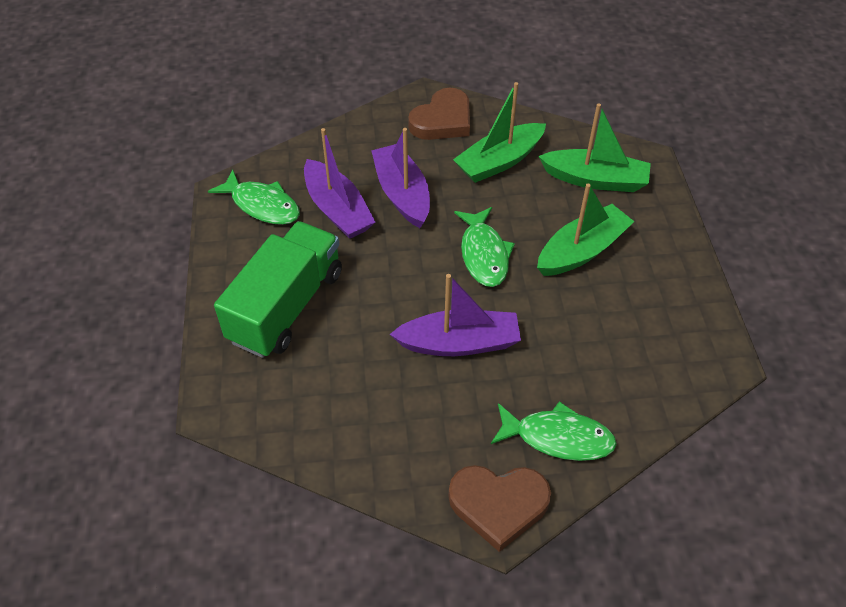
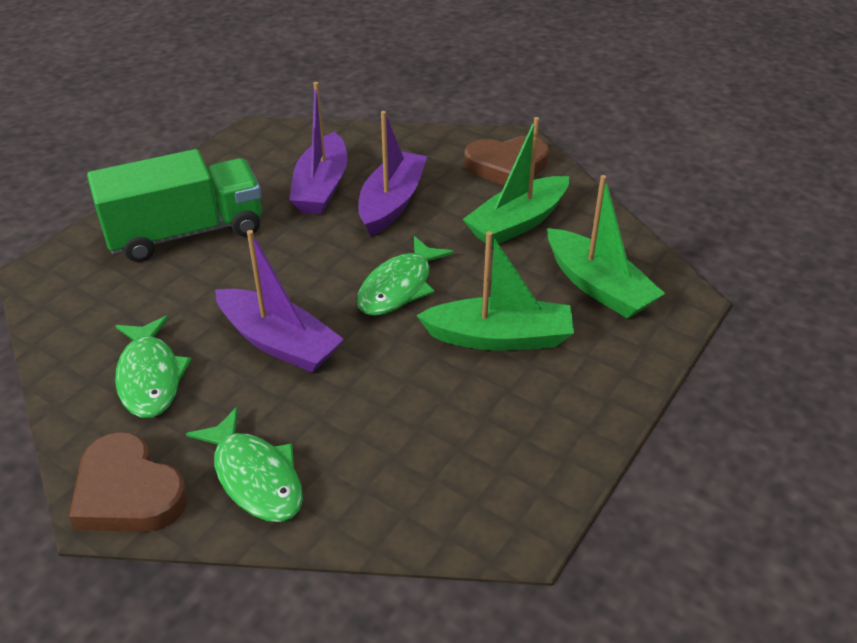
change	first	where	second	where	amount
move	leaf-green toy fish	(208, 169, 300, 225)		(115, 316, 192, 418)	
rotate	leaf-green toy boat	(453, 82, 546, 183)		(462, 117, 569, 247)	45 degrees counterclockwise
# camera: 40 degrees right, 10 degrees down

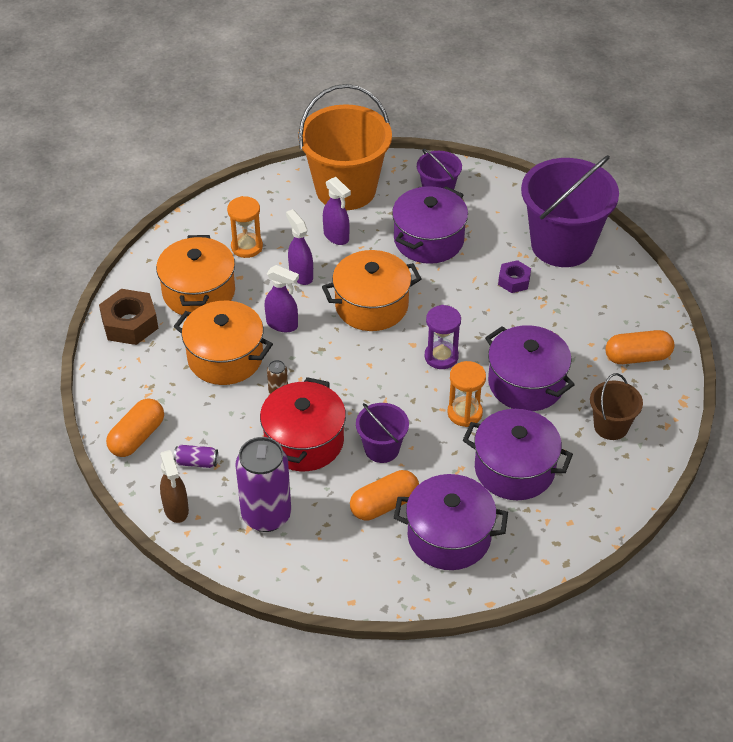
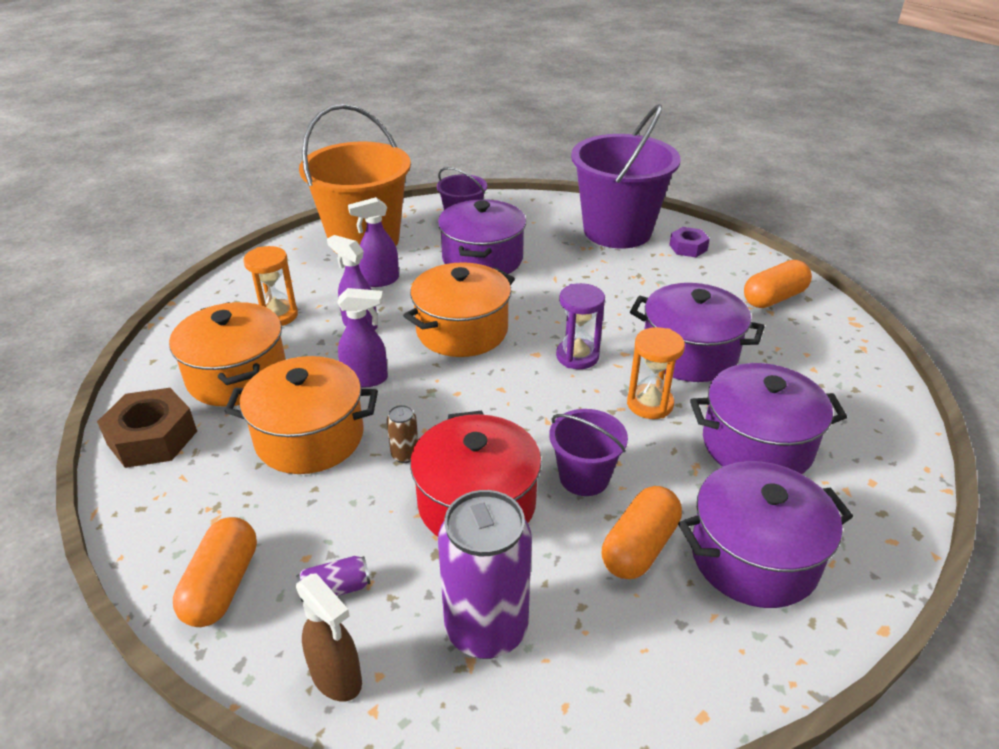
change	first	where	second	where	amount
rotate	royal purple spray cleaner	(323, 177, 351, 245)		(348, 197, 399, 287)	135 degrees clockwise
move	royal purple nut	(498, 260, 531, 293)		(669, 227, 710, 257)	
delete	dark brown bucket	(590, 373, 643, 440)			
# camera: 25 degrees left, 10 degrees down

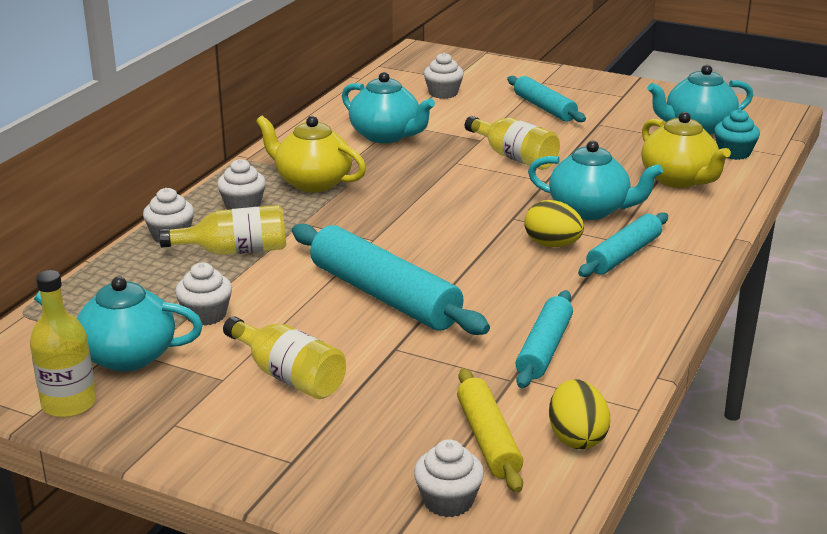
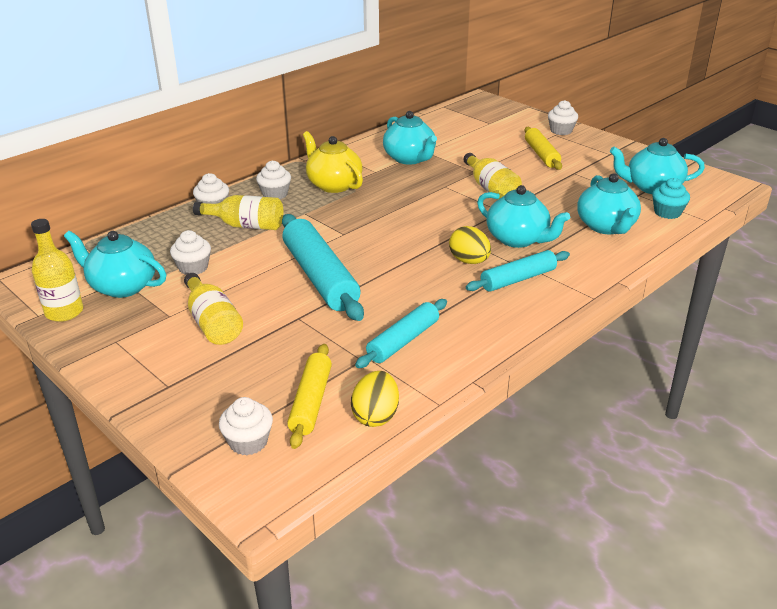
change	first	where	second	where	amount
move	snow-white muffin	(424, 53, 464, 99)		(548, 100, 578, 135)	
recolor	turquoise pastry roller	(507, 76, 586, 122)	yellow pastry roller	(524, 127, 562, 170)	
recolor	yellow tea pot	(641, 112, 731, 188)	turquoise tea pot	(577, 173, 641, 234)	
# camera: 20 degrees right, 5 degrees up

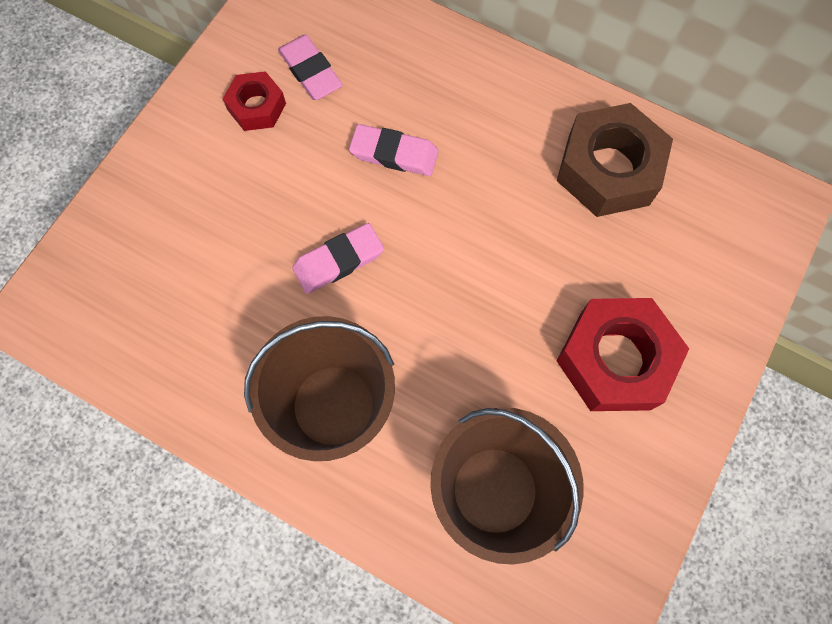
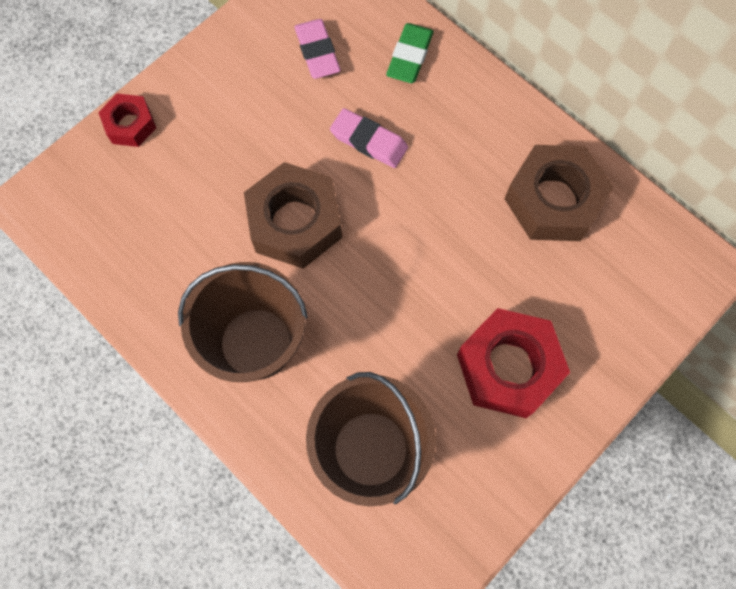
change	first	where	second	where	amount
move	crimson nut	(223, 71, 286, 131)		(98, 94, 156, 147)	
replace	pink pencil eraser	(292, 223, 384, 294)	dark brown nut	(244, 162, 342, 269)	
insert			leaf-green pencil eraser	(386, 23, 434, 83)	
# camera: 15 degrees right, 0 degrees up

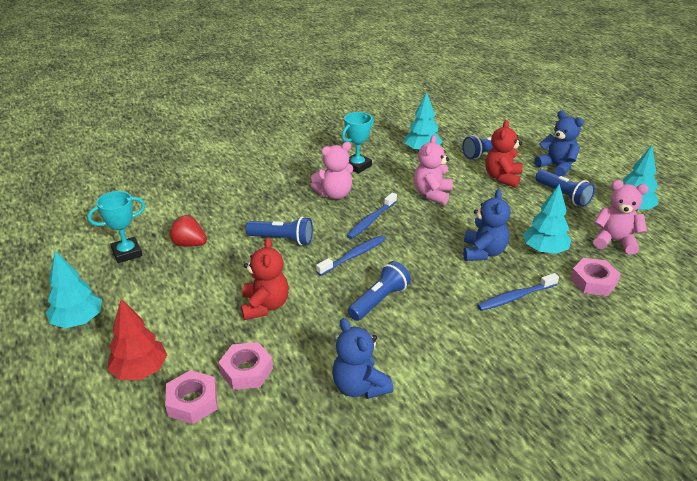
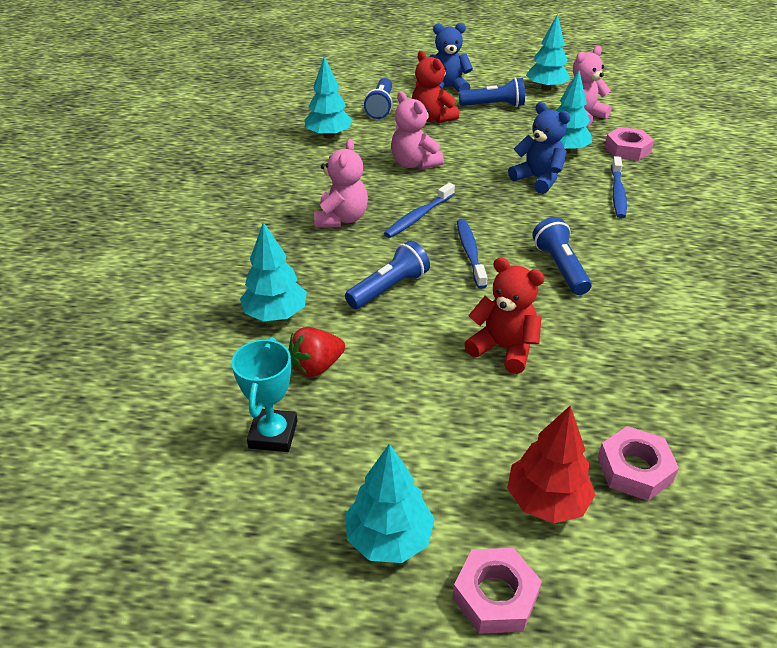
change	first	where	second	where	amount
move	pink nut	(218, 342, 273, 390)		(453, 548, 542, 634)	
delete	cobalt teddy bear	(332, 318, 393, 399)			
delete	turquoise prize cup	(342, 112, 374, 173)			
rotate	cobalt tooth brush	(346, 192, 397, 239)		(384, 183, 455, 238)	60 degrees clockwise
insert			turquoise toy tree	(240, 222, 307, 321)	
# camera: 55 degrees left, 5 degrees up

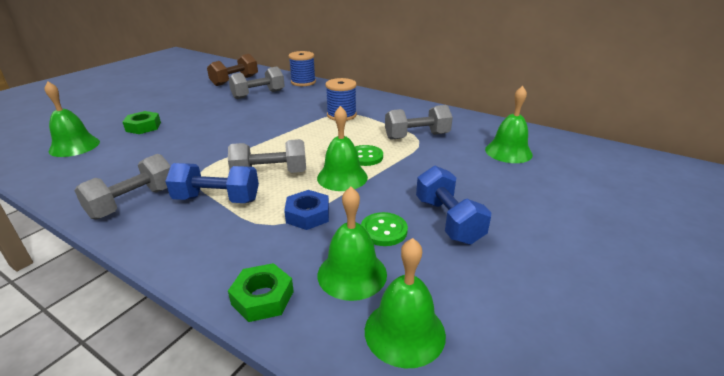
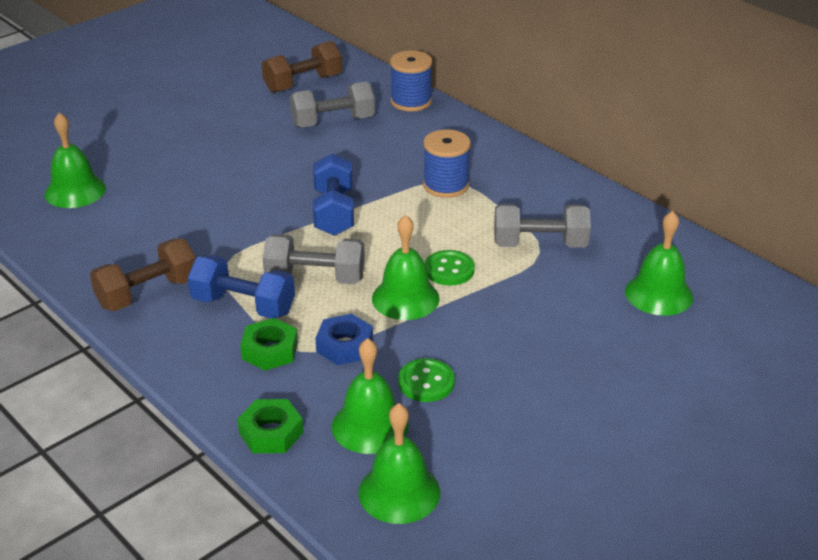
change	first	where	second	where	amount
recolor	ash-grey free weight	(74, 154, 171, 220)	dark brown free weight	(90, 239, 196, 311)	
move	leaf-green nut	(123, 111, 161, 134)		(240, 318, 298, 371)	
move	cobalt free weight	(416, 166, 491, 245)		(313, 154, 354, 236)	
# camera: 15 degrees right, 5 degrees up

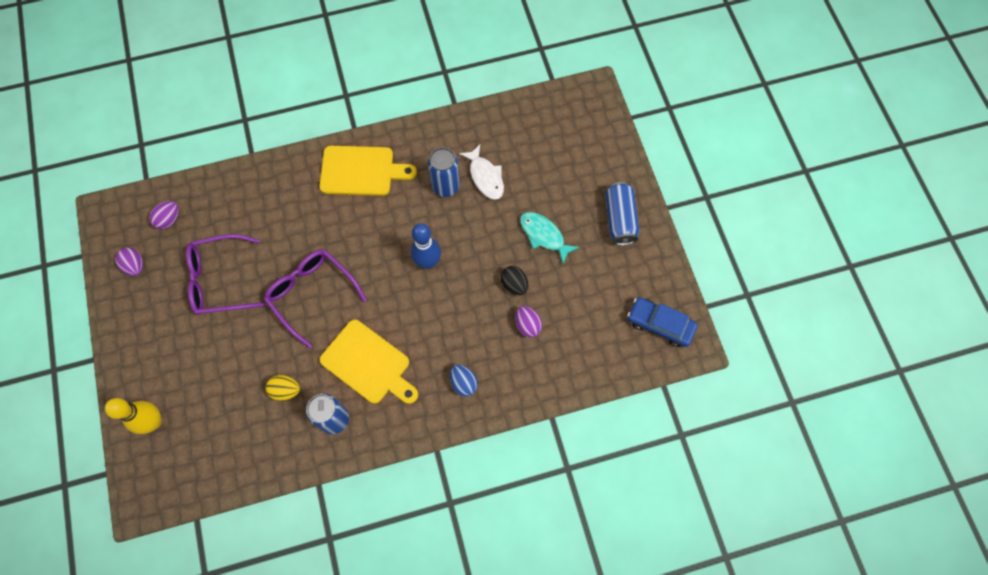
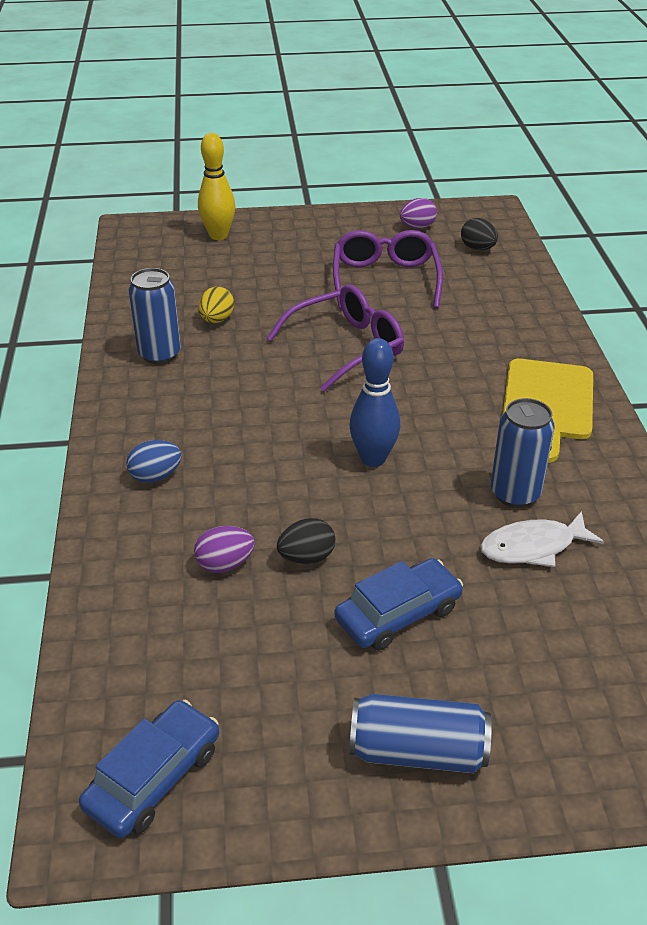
change	first	where	second	where	amount
recolor	royal purple toy egg	(149, 201, 179, 229)	black toy egg	(461, 218, 498, 250)	
delete	yellow bread board	(320, 320, 418, 404)			
replace	turquoise toy fish	(520, 212, 579, 264)	cobalt car	(334, 558, 463, 650)	
# camera: 100 degrees right, 30 degrees down

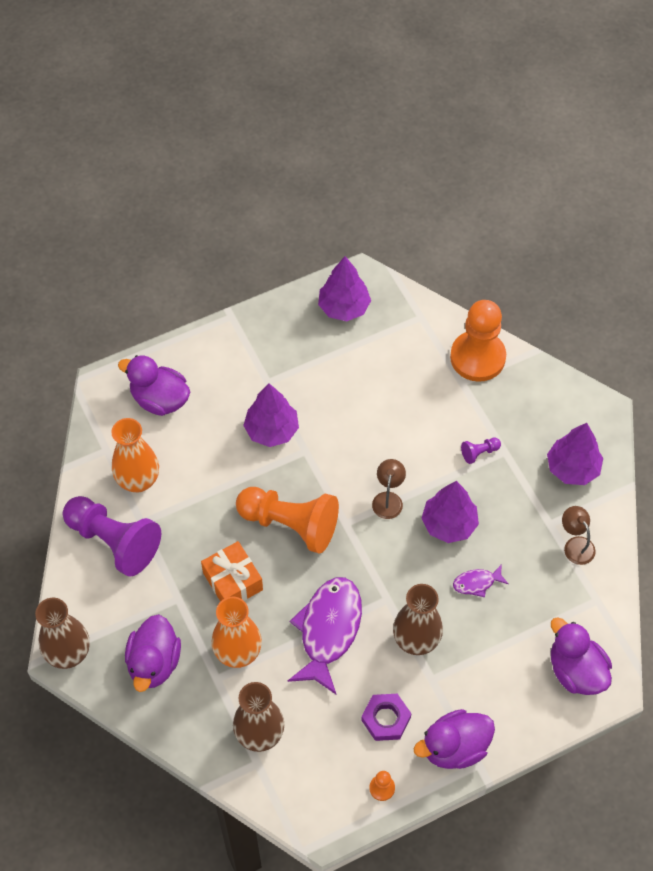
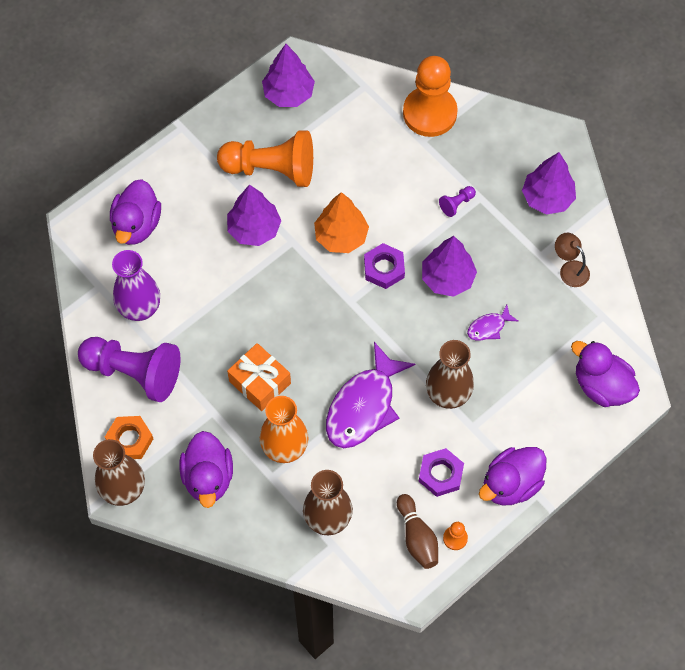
change	first	where	second	where	amount
recolor	orange-coloured flower vase	(111, 418, 159, 492)	royal purple flower vase	(112, 250, 160, 321)	
rotate	royal purple rubber duck	(118, 355, 190, 416)		(110, 179, 161, 245)	90 degrees counterclockwise
move	orange-coloured game pawn	(236, 487, 339, 554)		(217, 131, 313, 187)	
rotate	royal purple toy fish	(288, 577, 362, 694)		(326, 342, 415, 448)	150 degrees counterclockwise
replace	dark brown desk lamp	(372, 459, 406, 519)	royal purple nut	(364, 243, 405, 289)	
insert			orange-coloured nut	(105, 416, 153, 459)	
insert			orange-coloured toy tree	(314, 192, 369, 253)	
insert			dark brown tenpin	(397, 494, 438, 569)	
# camera: 15 degrees left, 5 degrees up

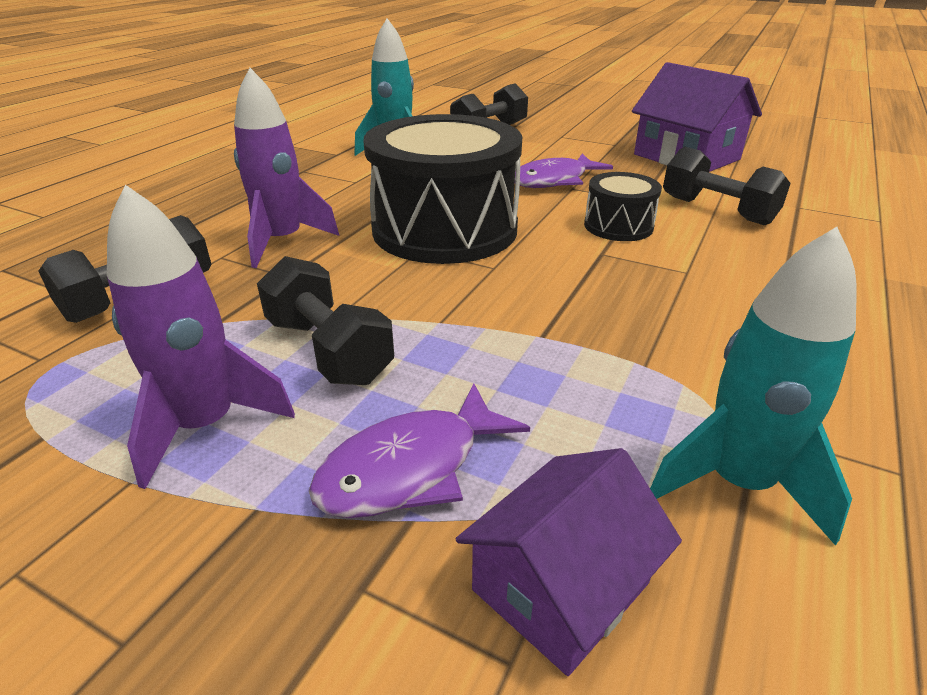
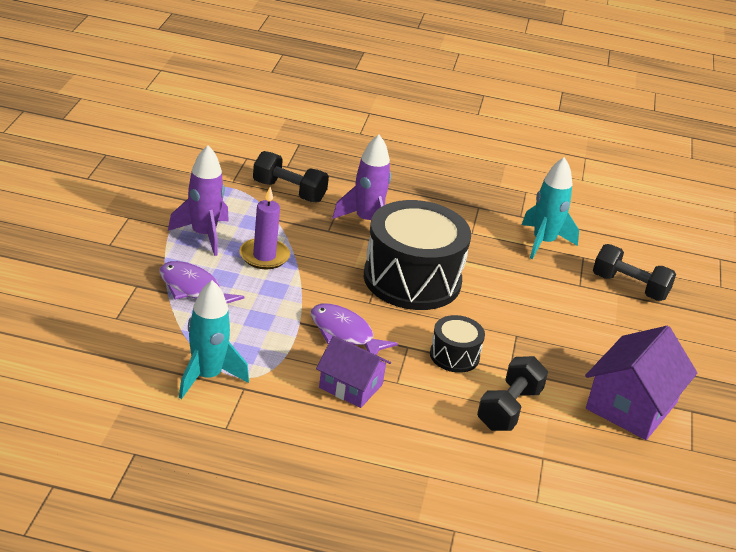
change	first	where	second	where	amount
replace	black free weight	(257, 256, 394, 385)	royal purple wax candle	(239, 187, 290, 269)	
move	royal purple house	(456, 448, 682, 676)		(316, 336, 391, 408)	
move	royal purple toy fish	(515, 154, 613, 188)		(311, 303, 398, 355)	
# camera: 70 degrees right, 0 degrees up

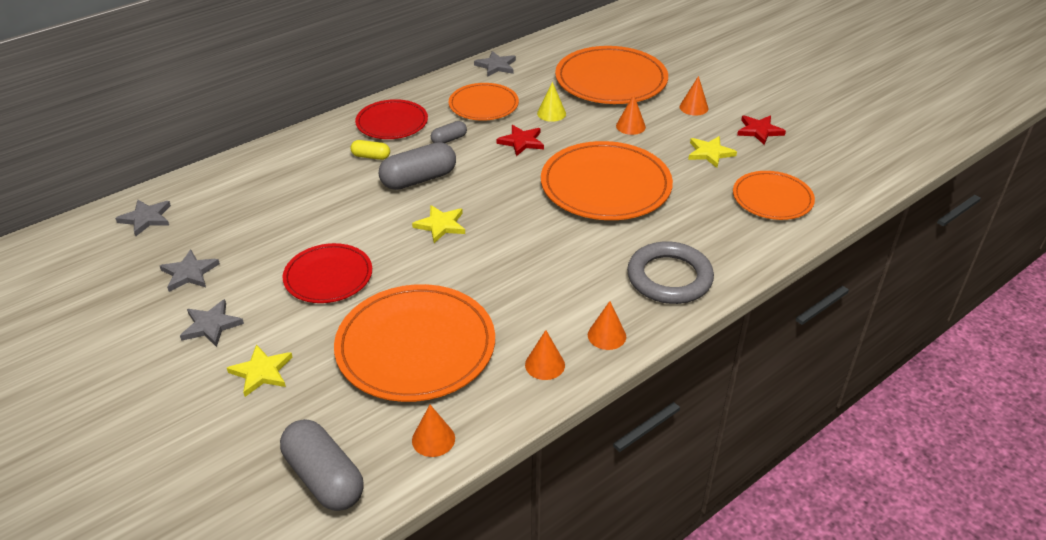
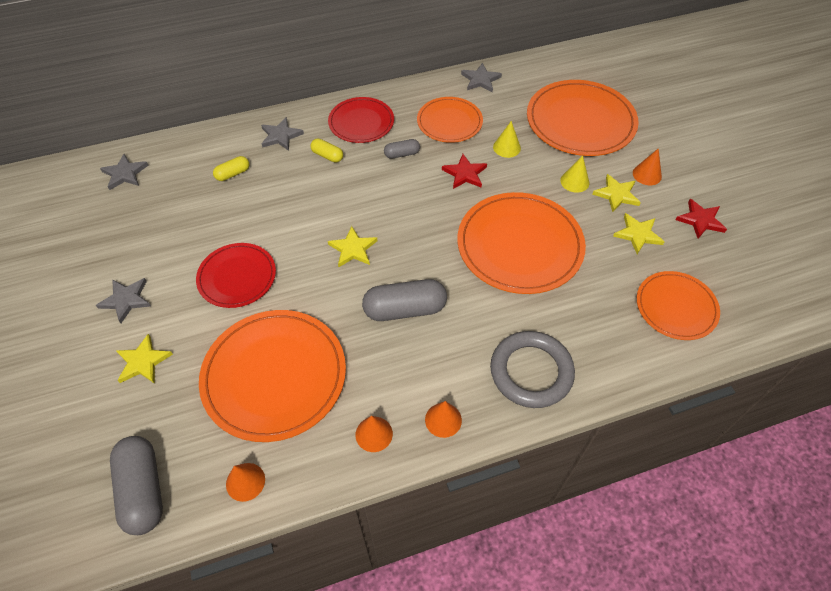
change	first	where	second	where	amount
move	ash-grey star	(160, 249, 220, 292)		(261, 117, 304, 151)	
move	ash-grey pill	(379, 142, 456, 190)		(362, 279, 447, 321)	
recolor	orange-coloured cone	(616, 94, 646, 135)	yellow cone	(560, 155, 589, 193)	
insert			yellow pill	(213, 156, 249, 181)	
insert			yellow star	(592, 174, 641, 212)	
# camera: 20 degrees right, 15 degrees up

